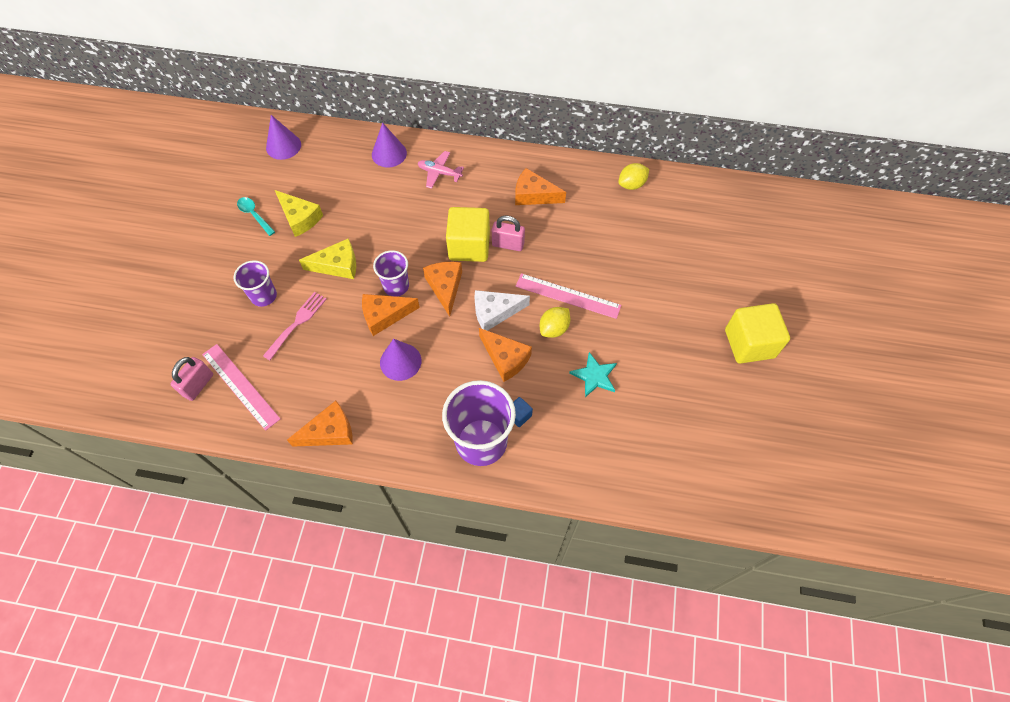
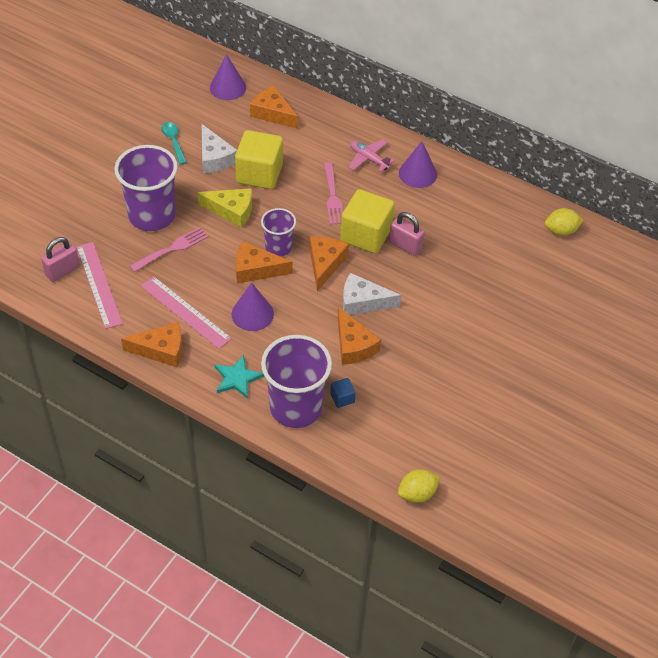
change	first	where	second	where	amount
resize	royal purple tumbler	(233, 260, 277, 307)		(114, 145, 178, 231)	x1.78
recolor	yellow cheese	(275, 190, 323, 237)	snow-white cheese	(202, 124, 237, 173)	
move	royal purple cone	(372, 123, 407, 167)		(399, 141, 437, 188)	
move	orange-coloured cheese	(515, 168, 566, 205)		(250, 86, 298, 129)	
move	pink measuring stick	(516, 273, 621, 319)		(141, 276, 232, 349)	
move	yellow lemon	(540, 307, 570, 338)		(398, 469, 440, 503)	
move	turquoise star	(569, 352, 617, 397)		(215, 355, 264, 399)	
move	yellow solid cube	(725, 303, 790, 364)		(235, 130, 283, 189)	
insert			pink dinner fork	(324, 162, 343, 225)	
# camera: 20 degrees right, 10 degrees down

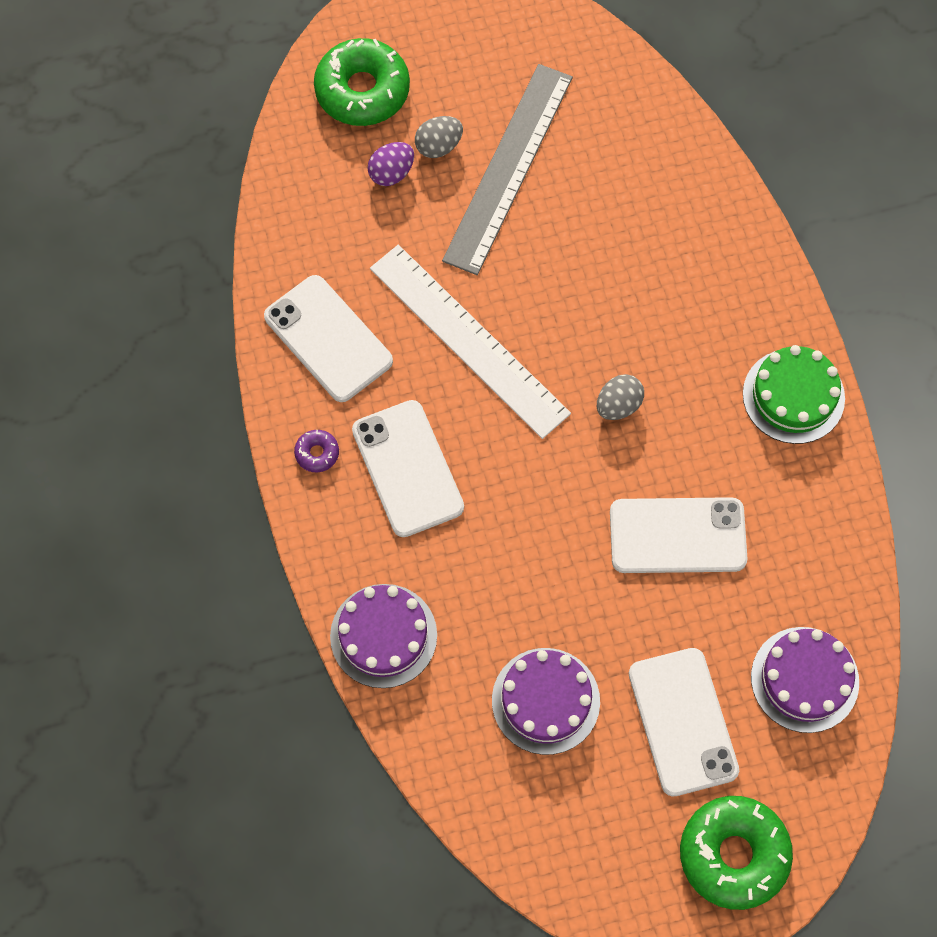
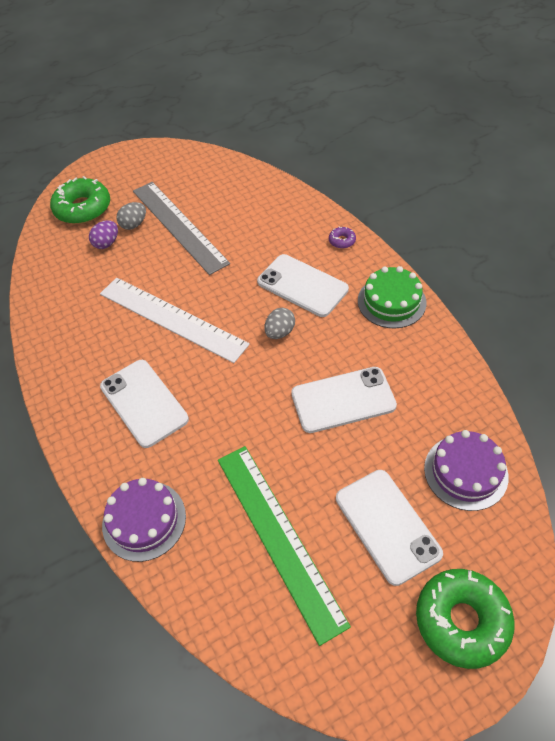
change	first	where	second	where	amount
move	snow-white phone	(264, 275, 393, 402)		(257, 254, 349, 317)	
move	royal purple donut	(294, 430, 339, 472)		(329, 226, 356, 249)	
rotate	ash-grey measuring stick	(442, 64, 573, 275)		(133, 182, 230, 275)	45 degrees counterclockwise
replace	royal purple cake	(492, 648, 600, 755)	leaf-green measuring stick	(218, 446, 351, 646)	
# camera: 10 degrees left, 15 degrees down

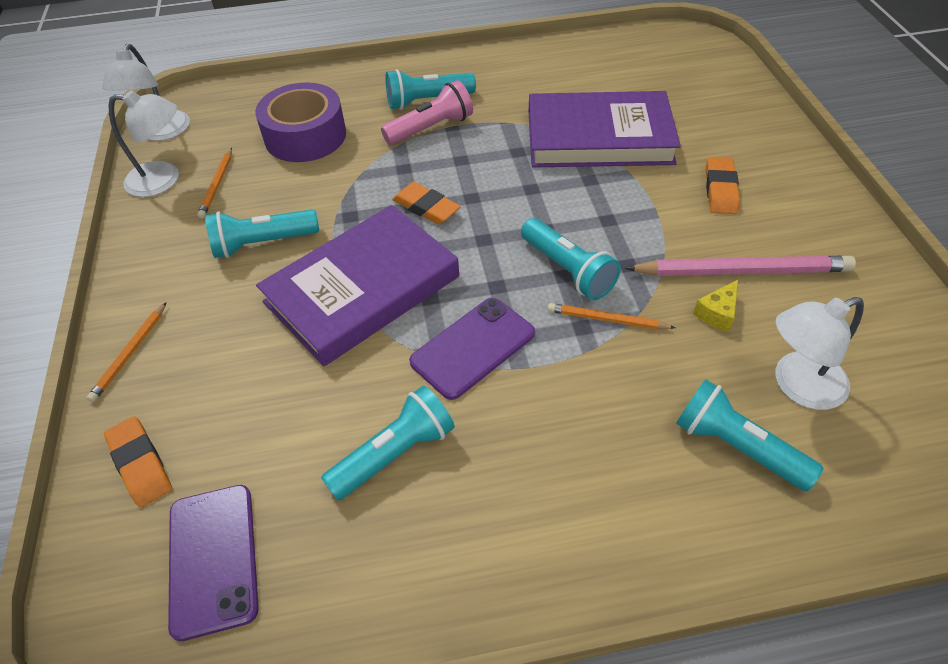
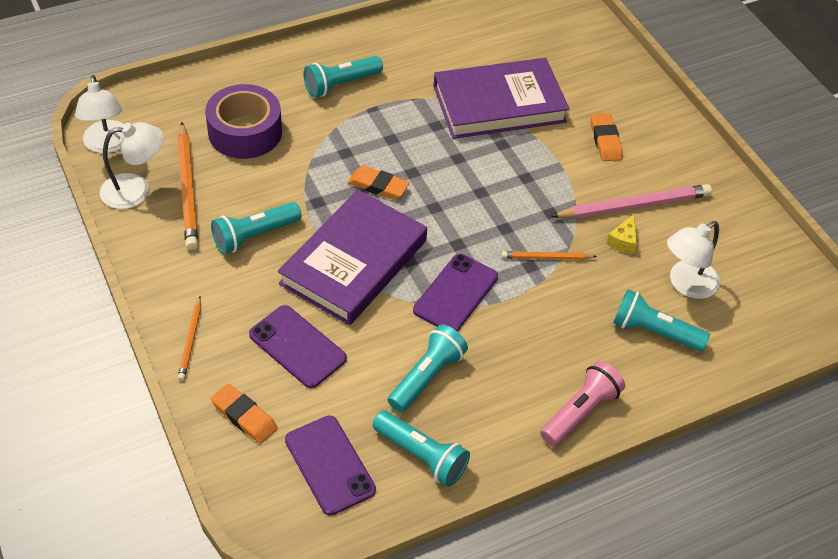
change	first	where	second	where	amount
resize	orange-coloured wooden pencil	(197, 148, 232, 218)		(177, 122, 198, 250)	x1.86
move	pink flashlight	(381, 80, 473, 145)		(540, 361, 625, 446)	
move	turquoise flashlight	(521, 218, 621, 300)		(373, 410, 470, 487)	
insert			royal purple phone	(249, 305, 347, 388)	
# camera: 20 degrees left, 0 degrees up

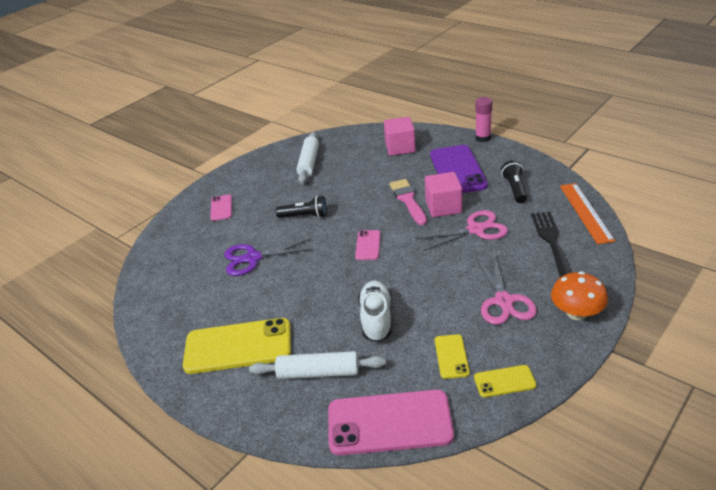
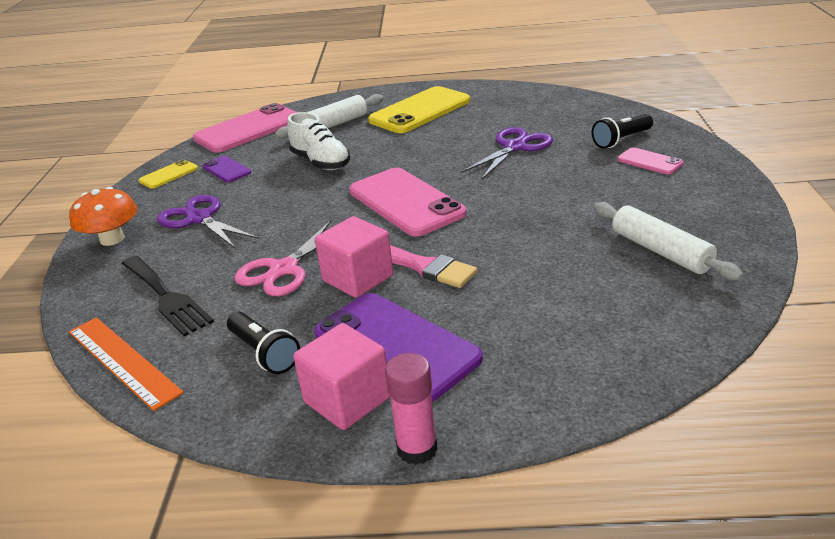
change	first	where	second	where	amount
move	black flashlight	(276, 196, 327, 218)		(592, 114, 653, 148)	
resize	pink phone	(355, 230, 381, 260)		(349, 168, 467, 237)	x2.06
move	pink solid cube	(384, 117, 416, 156)		(293, 323, 390, 430)	
recolor	yellow phone	(435, 334, 470, 379)	royal purple phone	(203, 156, 251, 182)	
recolor	pink scissors	(476, 256, 537, 325)	royal purple scissors	(157, 195, 259, 249)	
# camera: 140 degrees right, 5 degrees down

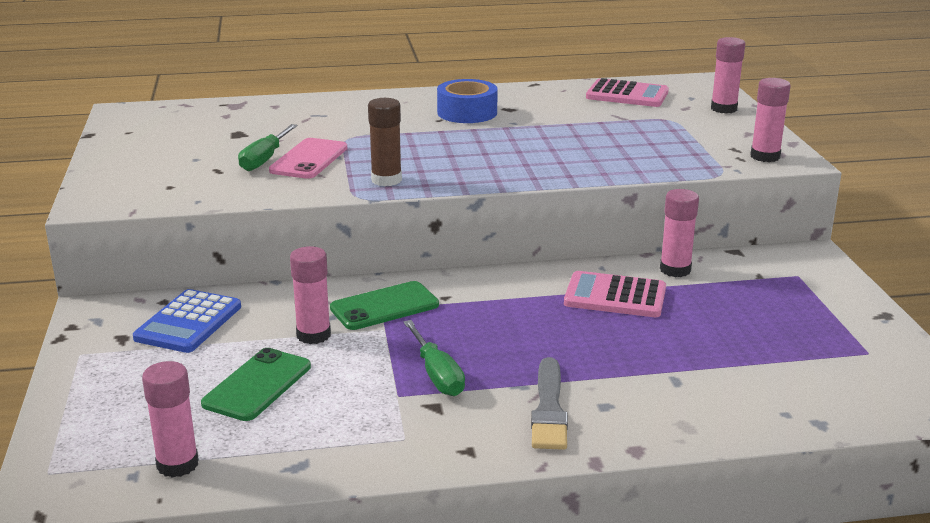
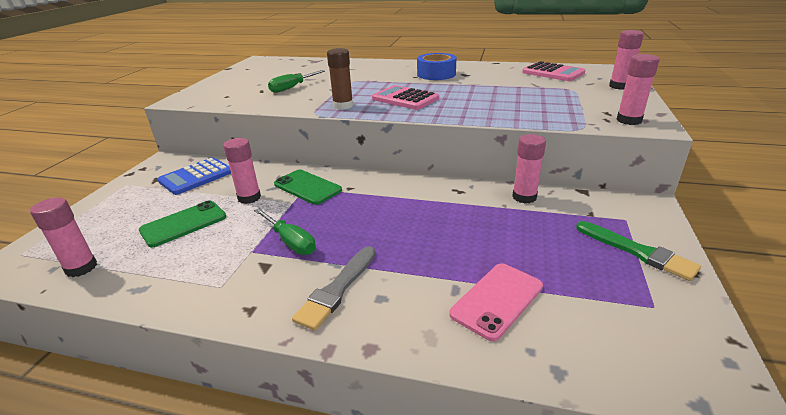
change	first	where	second	where	amount
move	pink phone	(269, 138, 347, 179)		(449, 263, 543, 341)	
rotate	leaf-green phone	(330, 281, 439, 330)		(274, 170, 342, 205)	45 degrees clockwise
rotate	leaf-green hand screwdriver	(403, 320, 465, 396)		(254, 208, 316, 255)	45 degrees counterclockwise
move	pink pocket calculator	(564, 271, 666, 317)		(372, 85, 439, 110)	
insert			leaf-green brush	(576, 221, 701, 281)	
# camera: 25 degrees right, 5 degrees up

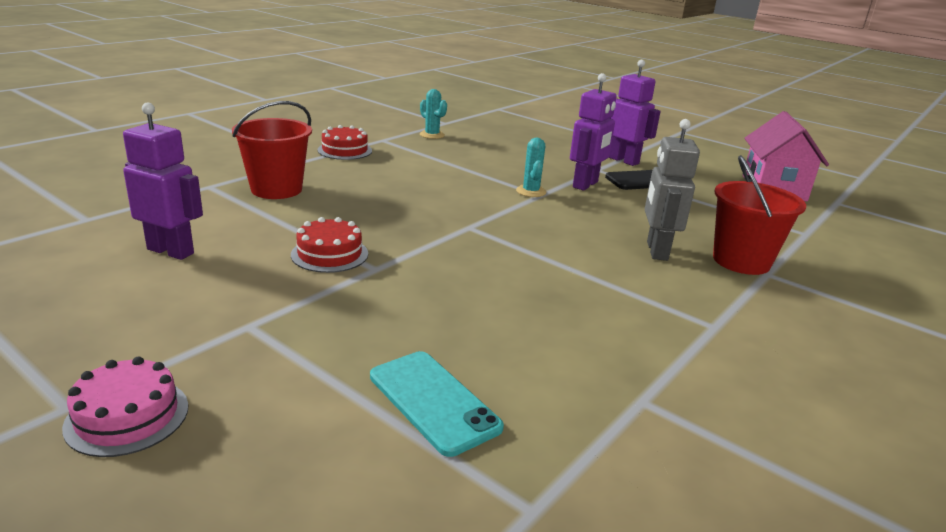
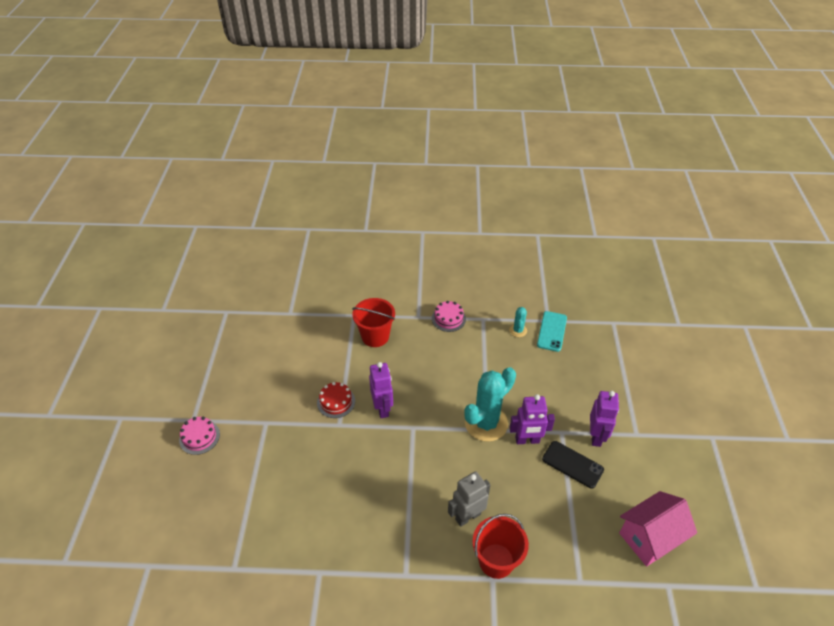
change	first	where	second	where	amount
move	royal purple robot	(123, 102, 203, 260)		(369, 362, 393, 418)	
recolor	crimson cake	(317, 125, 372, 160)	pink cake	(432, 301, 466, 332)	
move	turquoise phone	(370, 351, 504, 457)		(537, 311, 567, 352)	
resize	turquoise cactus	(516, 138, 546, 197)		(464, 367, 516, 442)	x2.16
# camera: 55 degrees right, 20 degrees up

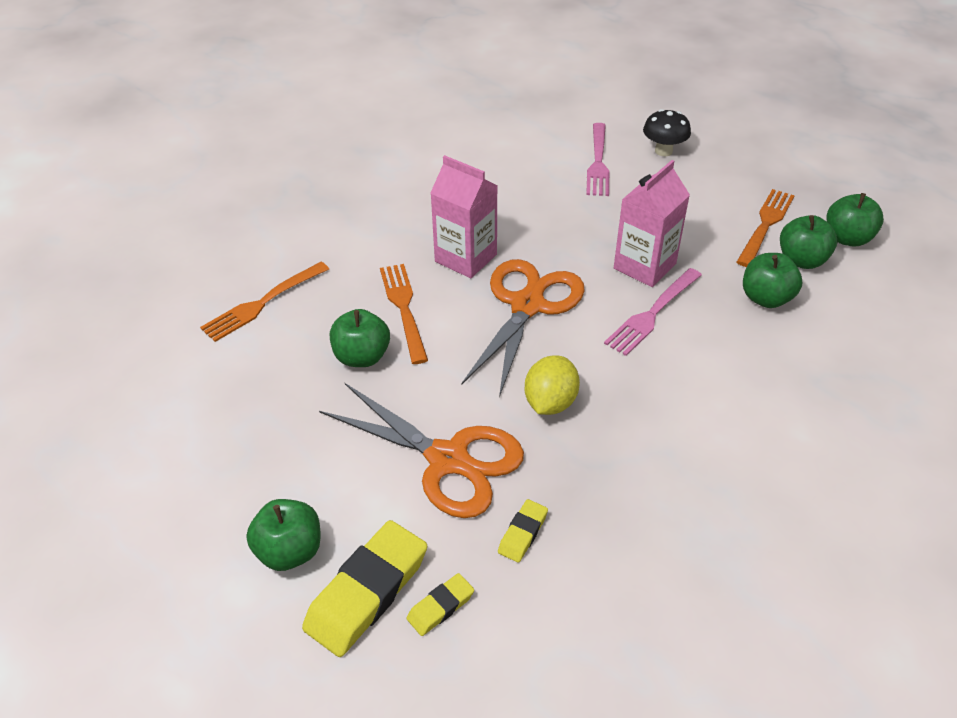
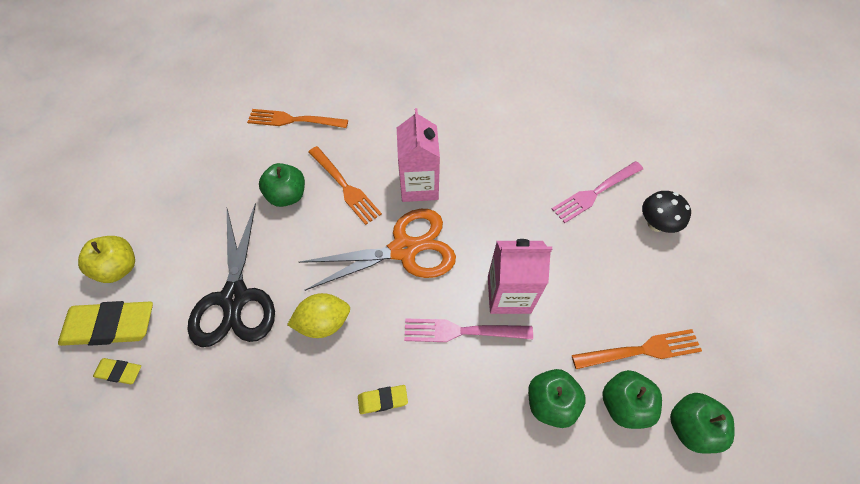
change	first	where	second	where	amount
recolor	leaf-green apple	(246, 499, 321, 571)	yellow apple	(78, 236, 135, 283)	
recolor	orange-coloured scissors	(319, 383, 524, 518)	black scissors	(187, 203, 275, 347)	
rotate	orange-coloured dinner fork	(380, 264, 428, 364)		(308, 146, 382, 225)	105 degrees clockwise
move	yellow pencil eraser	(498, 499, 548, 563)		(358, 385, 408, 414)	
# camera: 50 degrees right, 15 degrees up

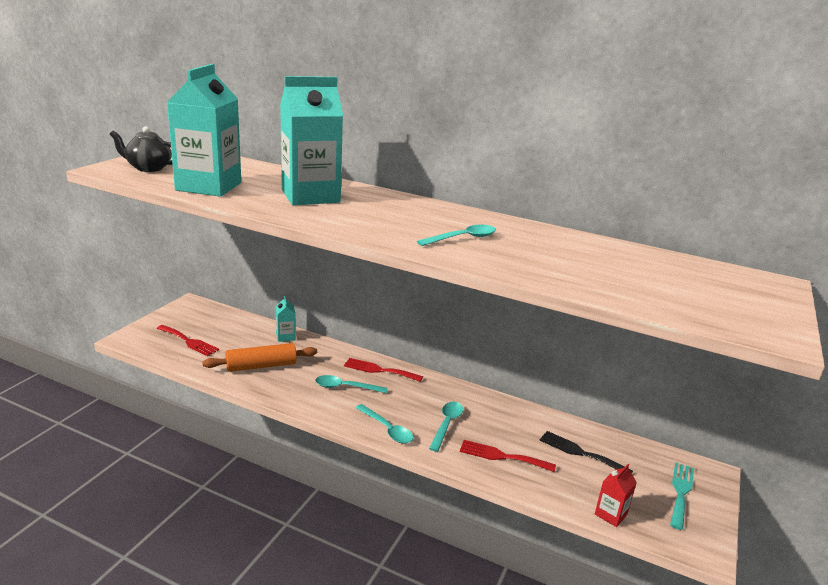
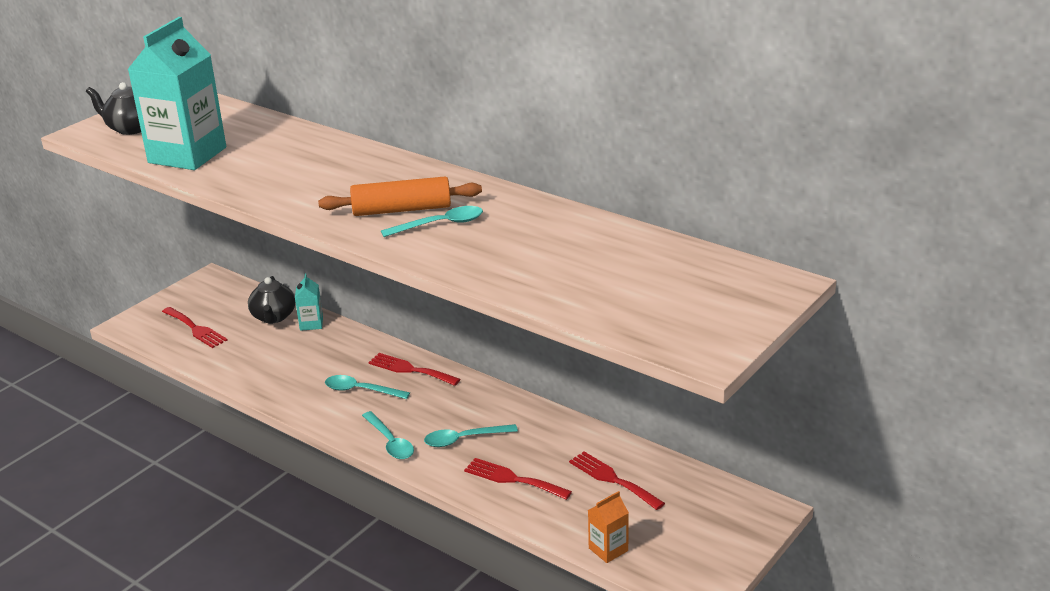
change	first	where	second	where	amount
move	orange-coloured pastry roller	(202, 343, 317, 372)		(318, 177, 482, 216)	
delete	turquoise juice carton	(280, 76, 343, 205)			
rotate	turquoise tablespoon	(429, 401, 463, 452)		(424, 424, 518, 447)	135 degrees counterclockwise
recolor	black dinner fork	(540, 431, 633, 473)	crimson dinner fork	(569, 452, 665, 510)	
recolor	crimson juice carton	(595, 464, 637, 527)	orange-coloured juice carton	(588, 491, 629, 563)	
delete	turquoise dinner fork	(670, 462, 694, 530)			
insert			black tea pot	(248, 276, 296, 324)	
# camera: 15 degrees right, 5 degrees up

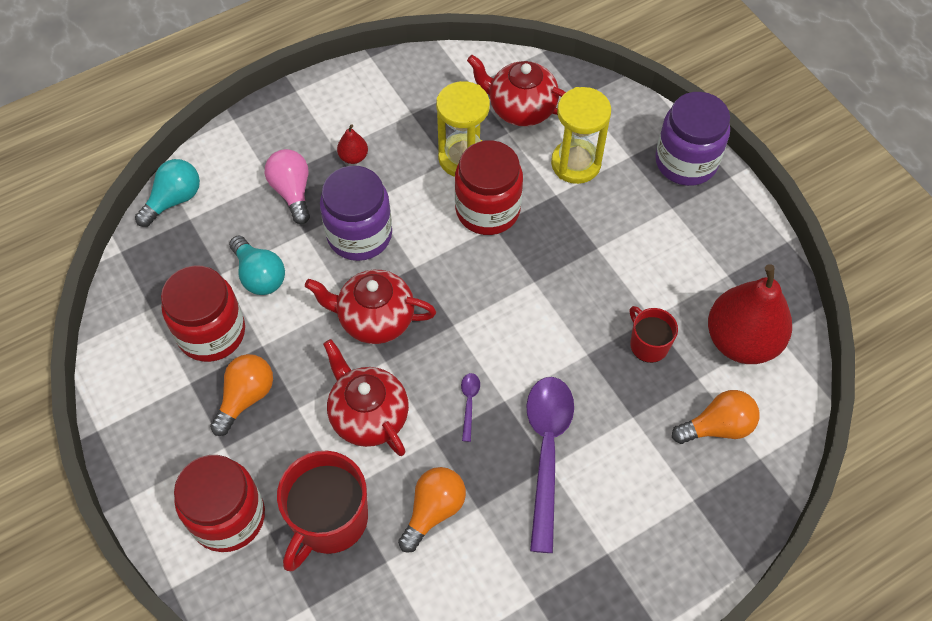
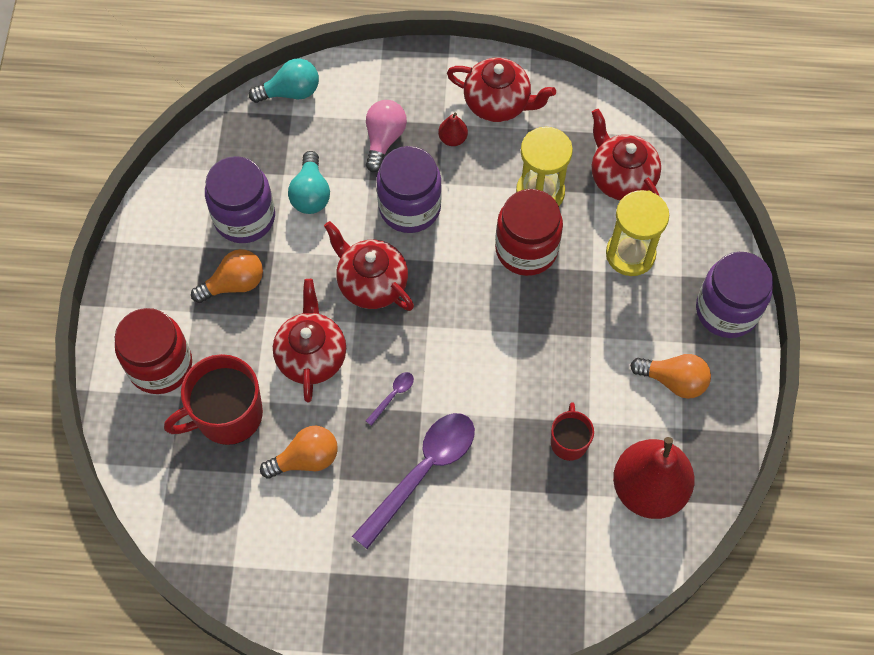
change	first	where	second	where	amount
recolor	crimson jar	(161, 265, 245, 362)	royal purple jar	(205, 156, 275, 243)	
move	orange-coloured light bulb	(672, 390, 759, 444)		(630, 354, 711, 399)	
insert			crimson tea pot	(447, 58, 556, 122)	
# camera: 35 degrees right, 5 degrees up

